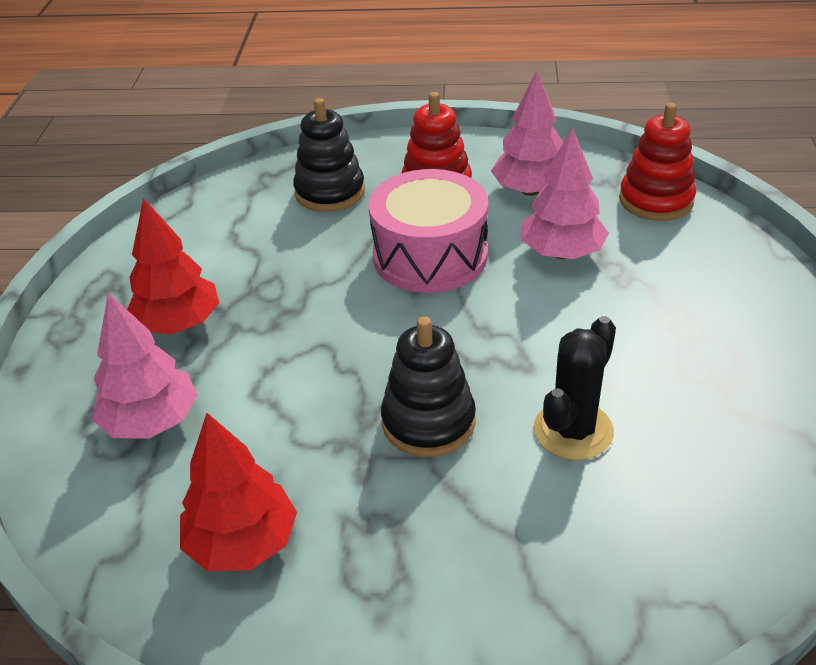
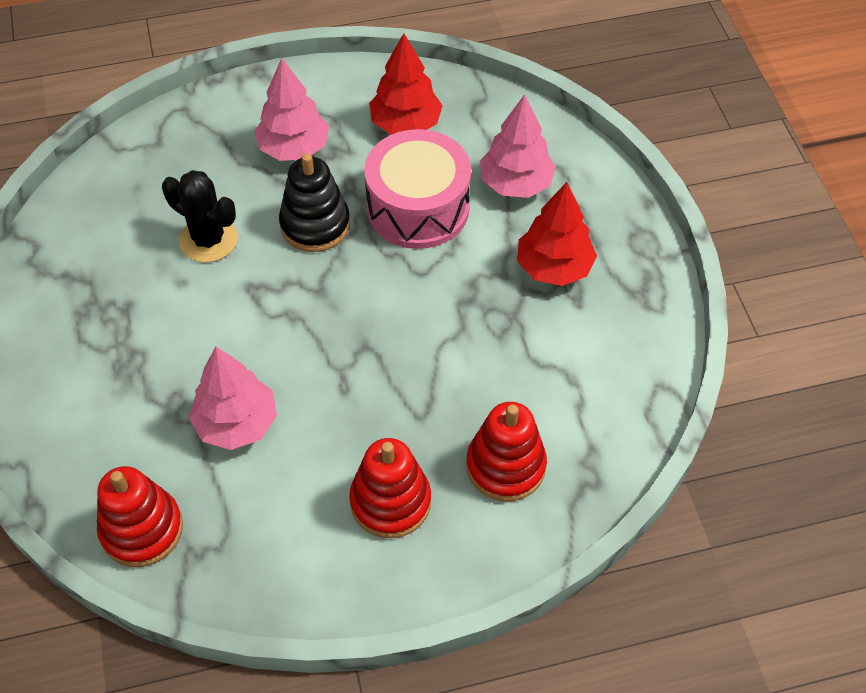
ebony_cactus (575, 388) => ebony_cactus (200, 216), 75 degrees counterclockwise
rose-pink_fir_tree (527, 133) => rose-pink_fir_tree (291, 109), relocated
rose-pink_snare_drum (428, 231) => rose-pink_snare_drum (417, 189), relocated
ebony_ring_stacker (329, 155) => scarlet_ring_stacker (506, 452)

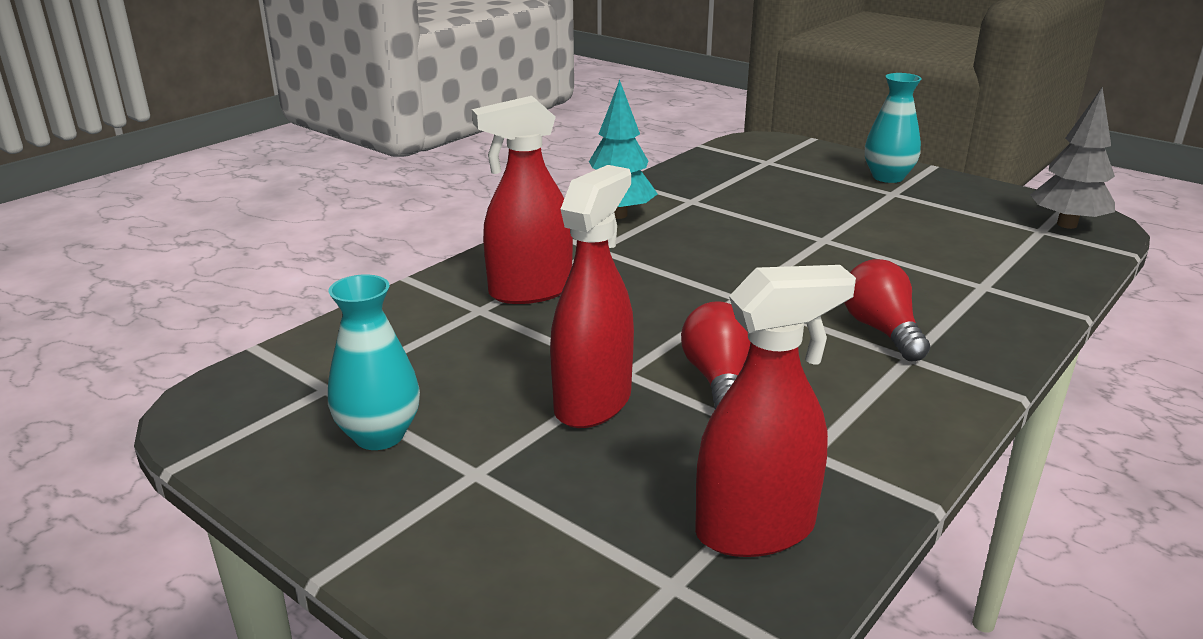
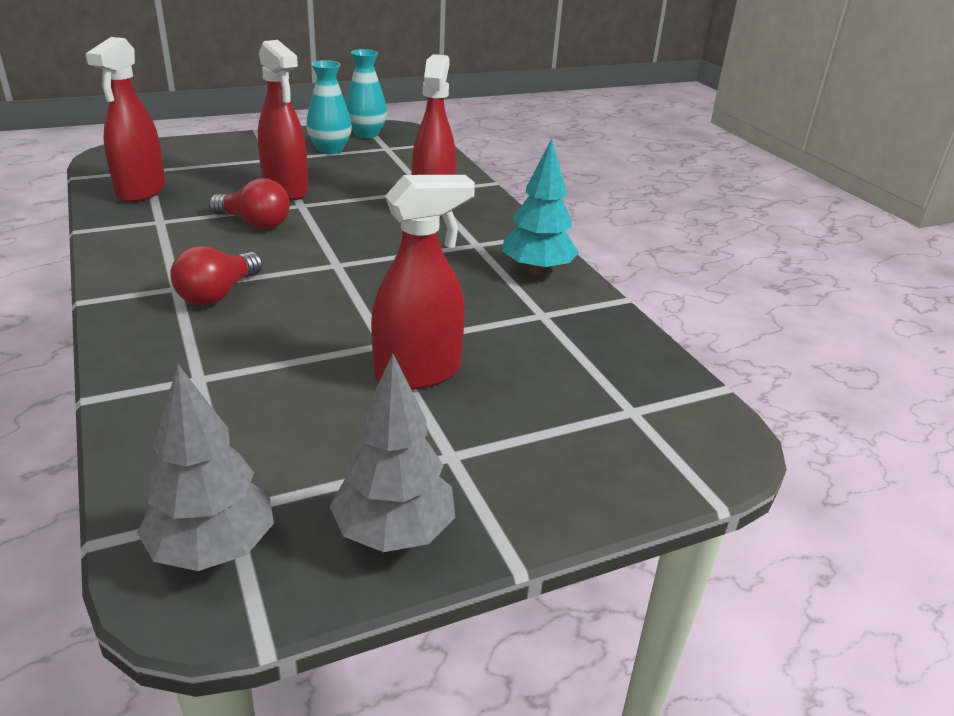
scarlet_lightbulb (887, 310) => scarlet_lightbulb (216, 276), 105 degrees clockwise
nothing => grey_fir_tree (392, 453)
turquoise_tall_vase (893, 128) => turquoise_tall_vase (366, 93), relocated
nothing => scarlet_spray_cleaner (423, 282)

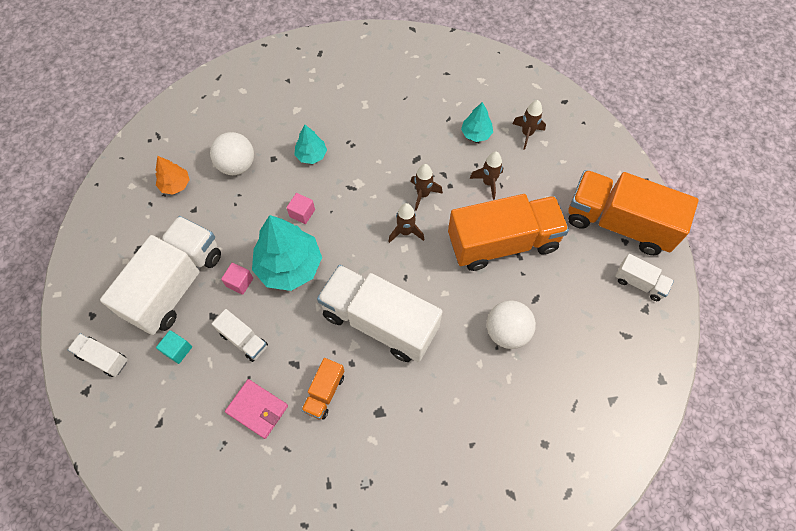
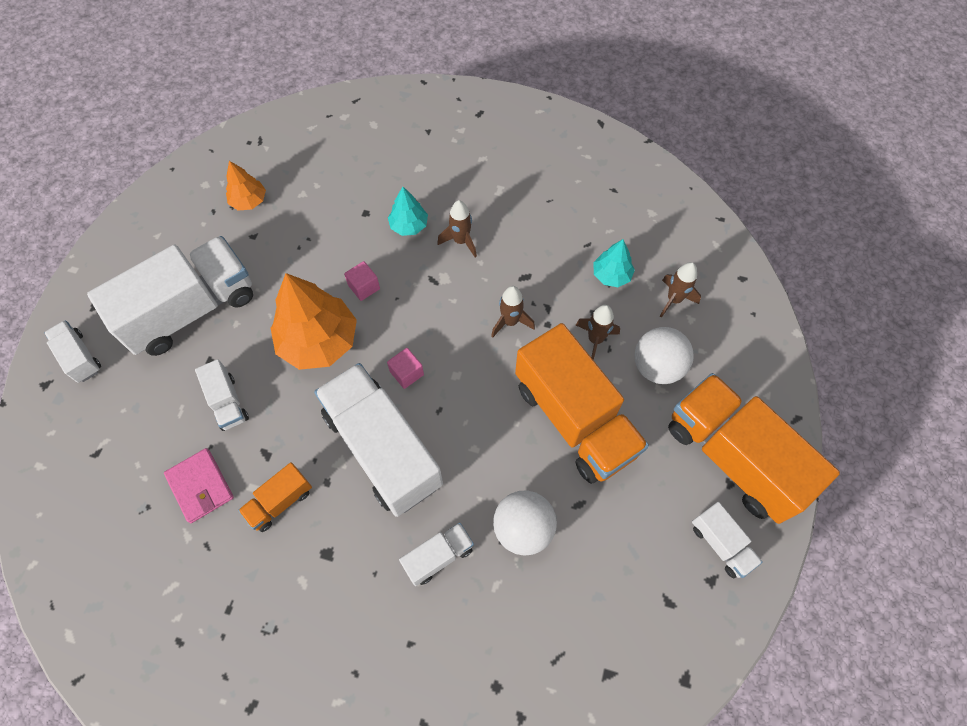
turquoise_fir_tree (287, 253) => orange_fir_tree (314, 321)
rose-pink_cube (237, 279) => rose-pink_cube (405, 368), relocated
nothing => snow-white_lorry (436, 554)
dark_brown_toy_rocket (406, 223) => dark_brown_toy_rocket (457, 228), relocated
orange_lorry (508, 232) => orange_lorry (582, 403), 45 degrees clockwise
snow-white_ball (232, 153) => snow-white_ball (664, 355), relocated
turquoise_cube (174, 347) => nothing

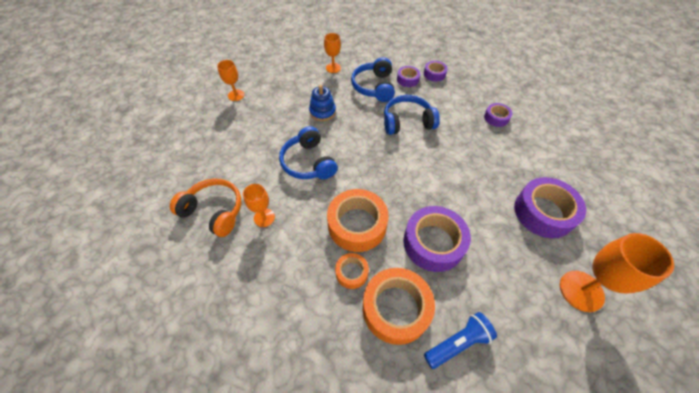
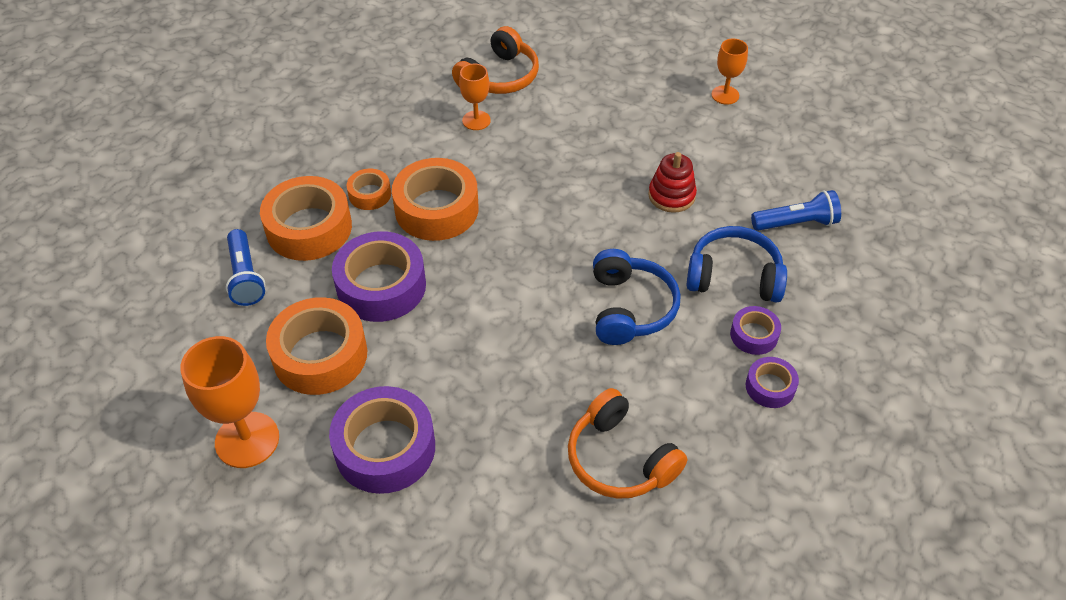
nothing => orange_tape (316, 346)
purple_tape (498, 115) => orange_over-ear_headphones (627, 443)
cobalt_ring_stacker (322, 103) => scarlet_ring_stacker (672, 182)
orange_goblet (332, 53) => cobalt_pocket_torch (796, 210)
cobalt_over-ear_headphones (308, 152) => nothing

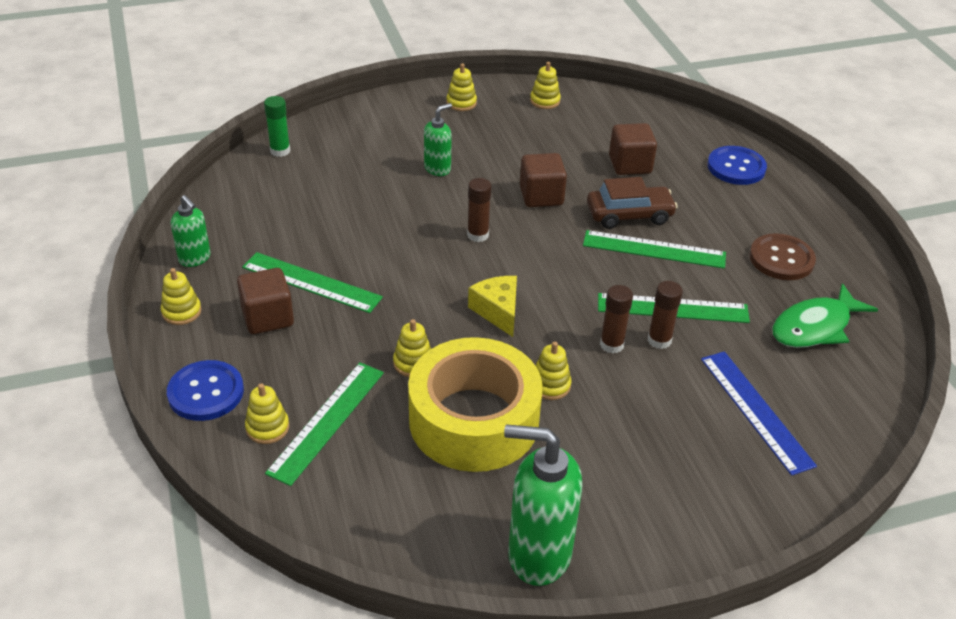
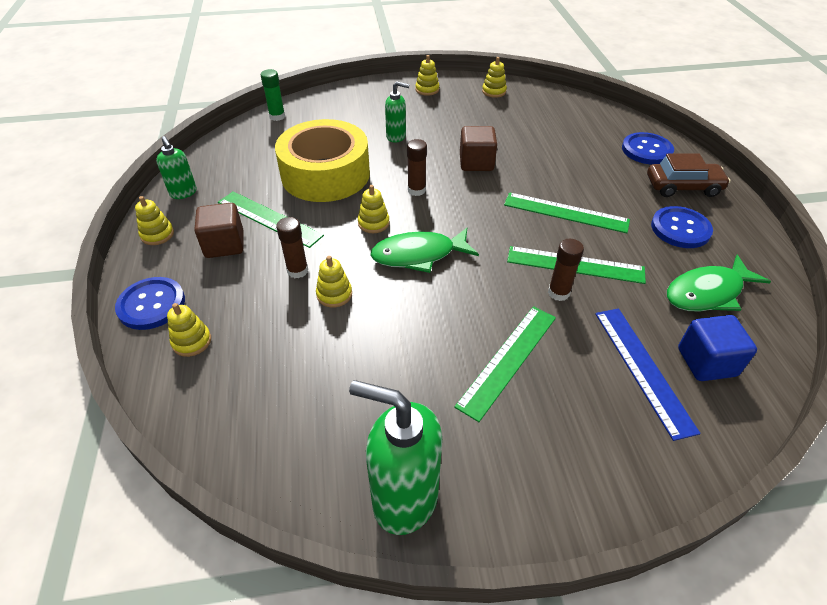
golden_tape (475, 404) => golden_tape (322, 160), relocated
dark_brown_glue_stick (616, 319) => dark_brown_glue_stick (292, 247), relocated
golden_ring_stacker (554, 371) => golden_ring_stacker (374, 209), relocated
golden_cheese (492, 306) => leaf-green_fish (424, 250)
leaf-green_soap_pump (438, 139) => leaf-green_soap_pump (397, 112), 45 degrees clockwise
leaf-green_straightedge (324, 424) => leaf-green_straightedge (505, 364), relocated
dark_brown_automobile (632, 203) => dark_brown_automobile (689, 175), relocated
dark_brown_shirt_button (782, 256) => cobalt_shirt_button (682, 227)
nothing => cobalt_cube (717, 348)
dark_brown_cube (633, 149) => nothing

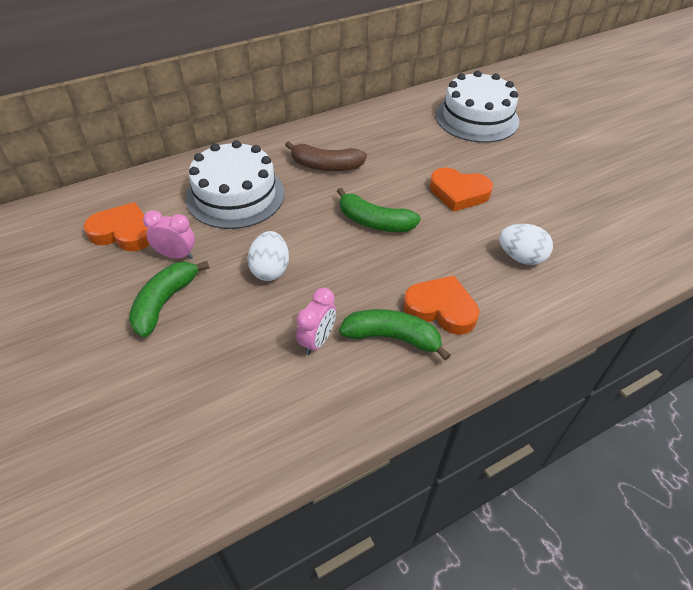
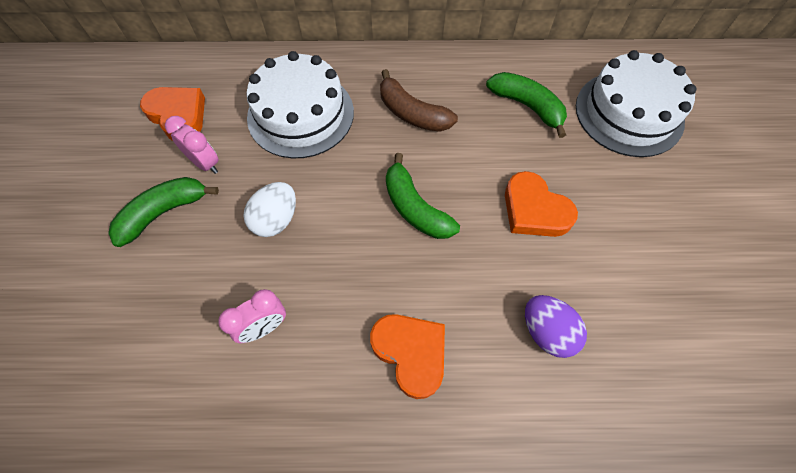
leaf-green_banana_fruit (395, 335) => leaf-green_banana_fruit (526, 105), relocated
snow-white_egg (526, 244) => purple_egg (556, 326)

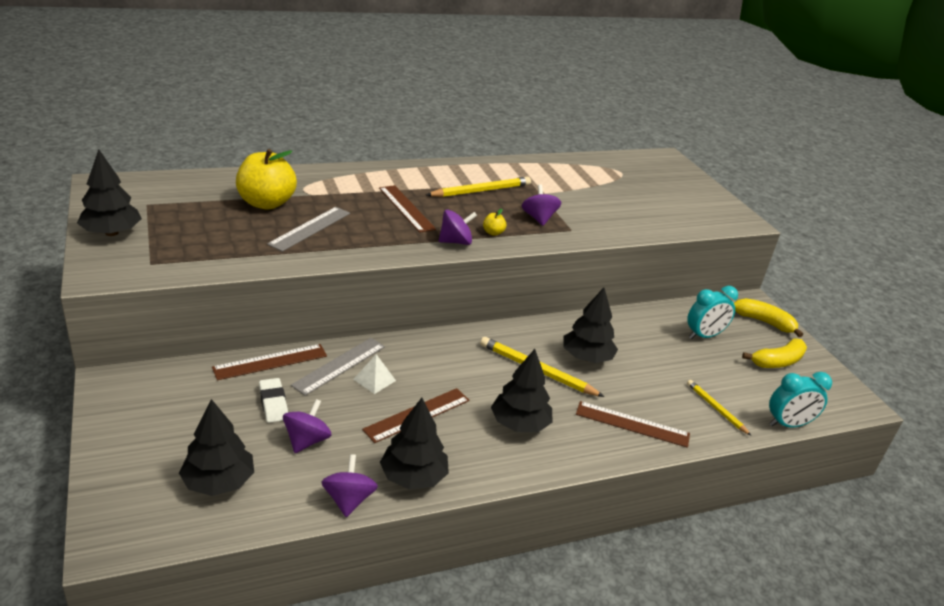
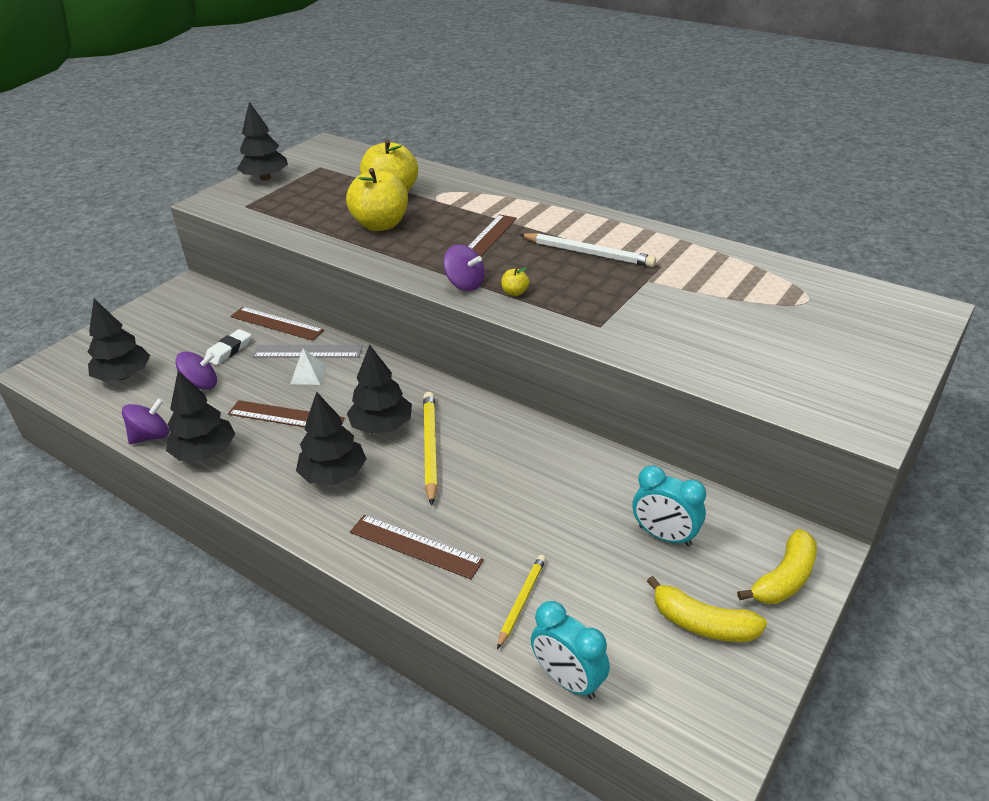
grey_straightedge (308, 229) => golden_toy_apple (377, 199)
ebony_fir_tree (590, 325) => ebony_fir_tree (379, 389), relocated
dark_brown_straightedge (633, 424) => dark_brown_straightedge (417, 547), 45 degrees counterclockwise
golden_wooden_pencil (478, 187) => snow-white_wooden_pencil (587, 250)
golden_banana_fruit (768, 317) => golden_banana_fruit (777, 566), 45 degrees clockwise
purple_spinning_top (541, 205) => nothing

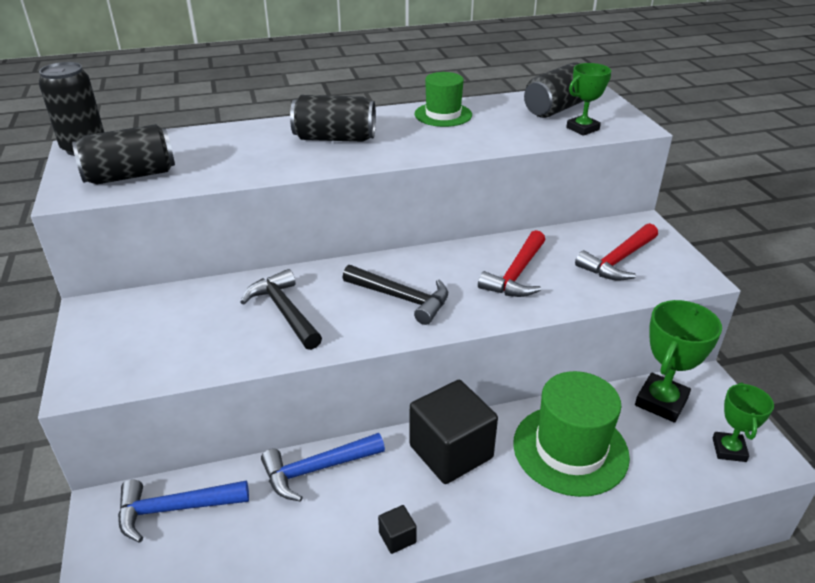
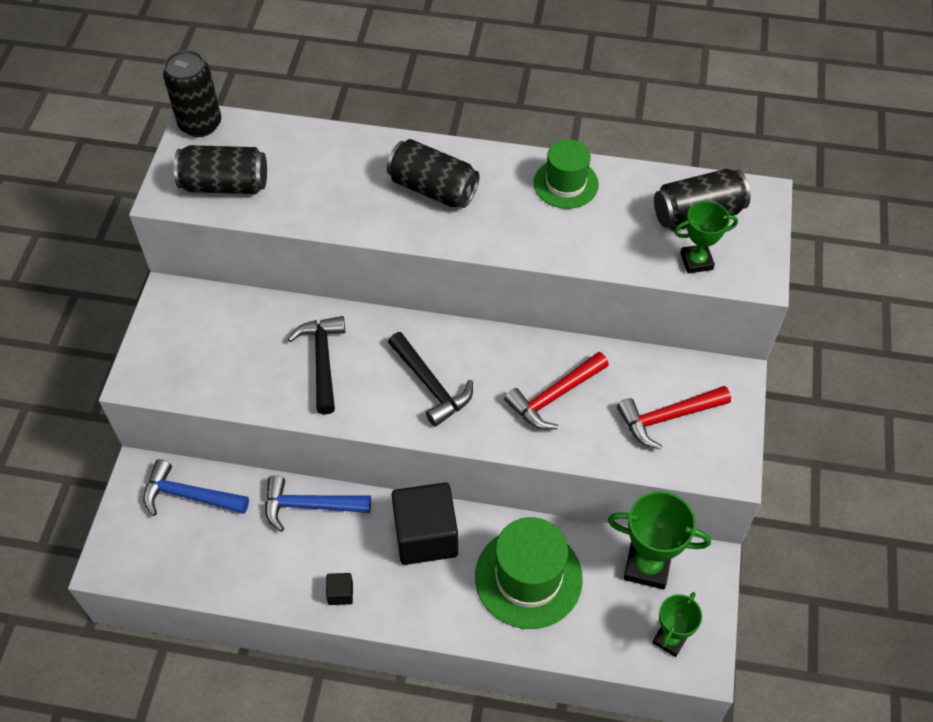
leaf-green_trophy (678, 361) => leaf-green_trophy (659, 540), 45 degrees clockwise

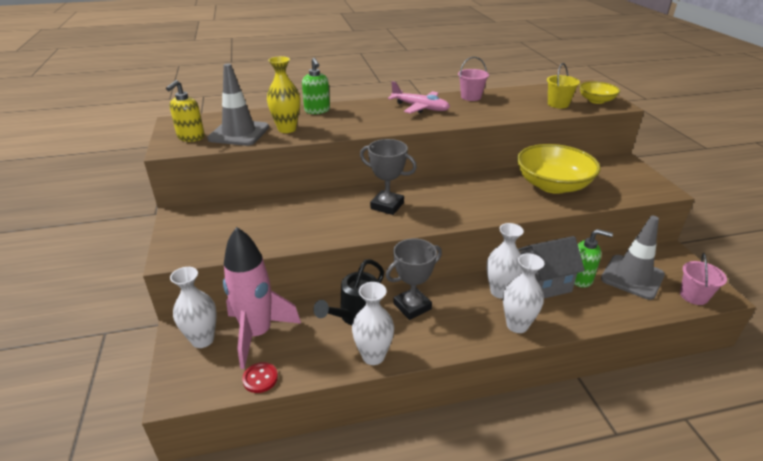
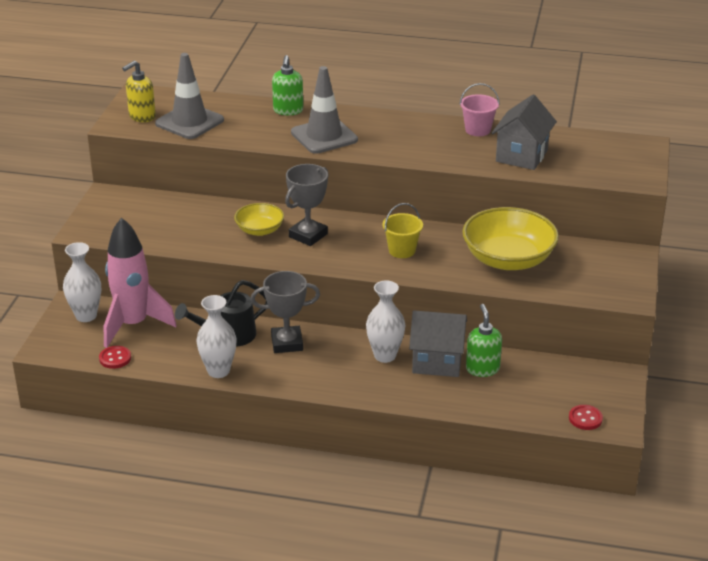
golden_bowl (599, 92) => golden_bowl (259, 219), relocated
grey_trophy (388, 177) => grey_trophy (307, 205), 75 degrees clockwise
grey_safety_cone (633, 258) => grey_safety_cone (324, 110), relocated
golden_sand_bucket (563, 85) => golden_sand_bucket (402, 230), relocated
leaf-green_soap_pump (593, 258) => leaf-green_soap_pump (484, 340), 135 degrees counterclockwise
nothing => grey_house (524, 132)
rose-pink_sand_bucket (703, 279) => scarlet_shirt_button (586, 417)
golden_tall_vase (283, 94) => nothing
rose-pink_toy_plane (419, 97) => nothing
snow-white_tall_vase (523, 293) => nothing

